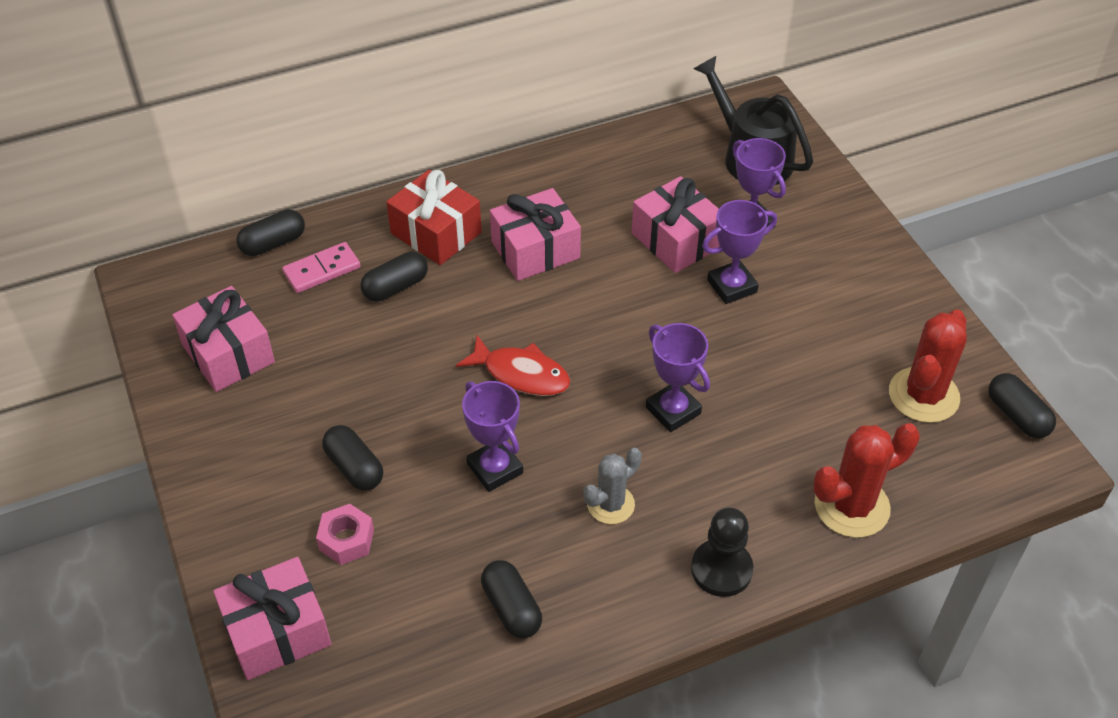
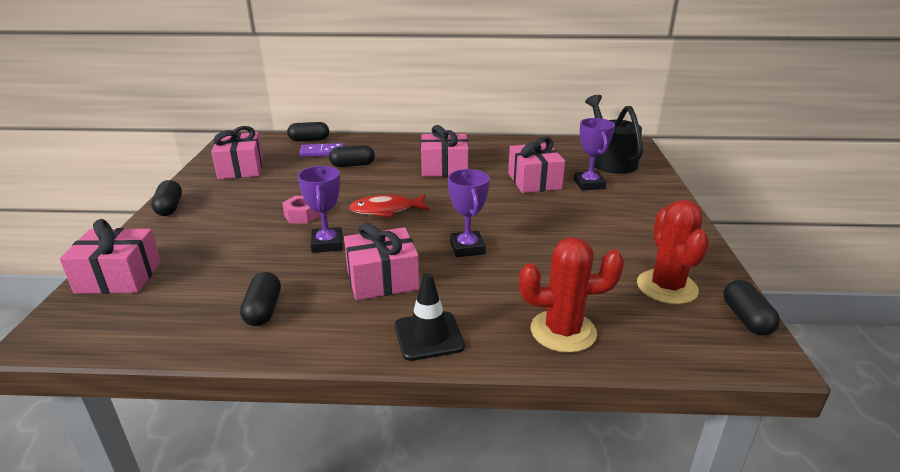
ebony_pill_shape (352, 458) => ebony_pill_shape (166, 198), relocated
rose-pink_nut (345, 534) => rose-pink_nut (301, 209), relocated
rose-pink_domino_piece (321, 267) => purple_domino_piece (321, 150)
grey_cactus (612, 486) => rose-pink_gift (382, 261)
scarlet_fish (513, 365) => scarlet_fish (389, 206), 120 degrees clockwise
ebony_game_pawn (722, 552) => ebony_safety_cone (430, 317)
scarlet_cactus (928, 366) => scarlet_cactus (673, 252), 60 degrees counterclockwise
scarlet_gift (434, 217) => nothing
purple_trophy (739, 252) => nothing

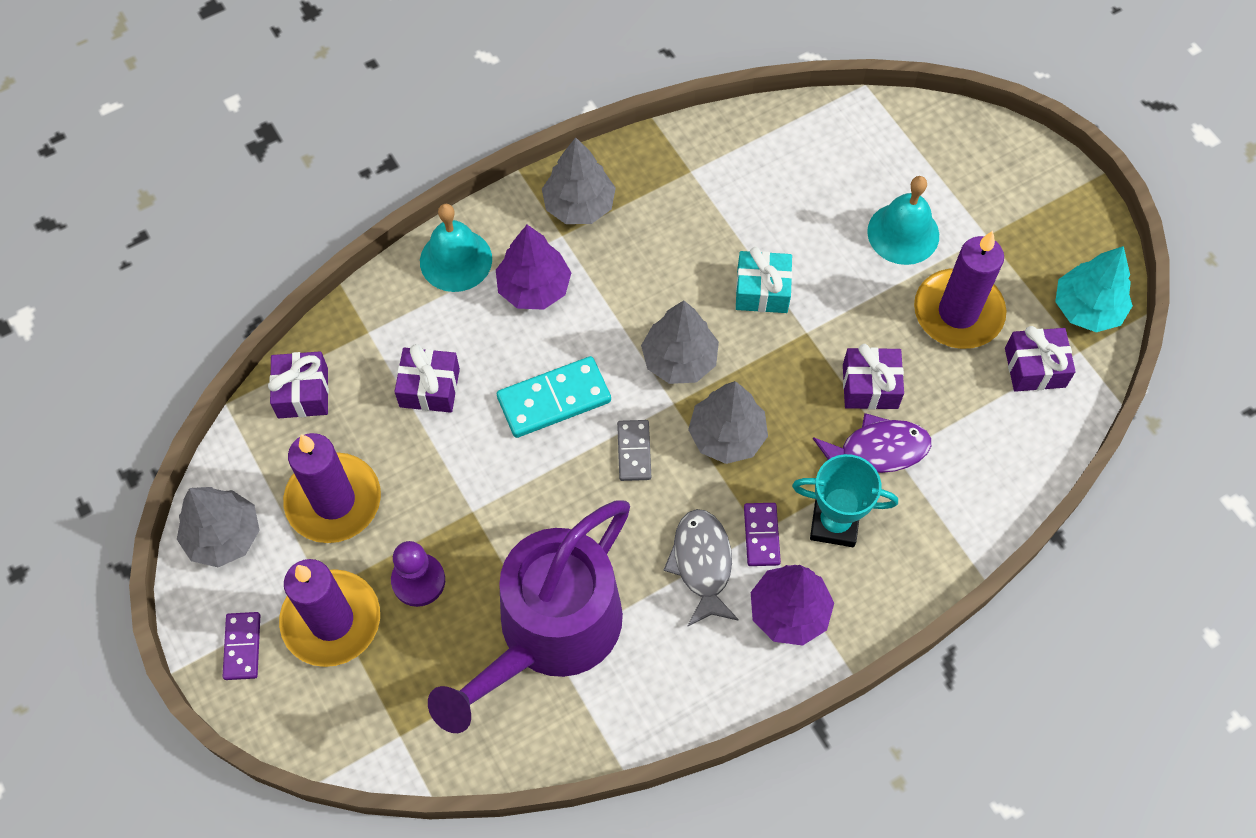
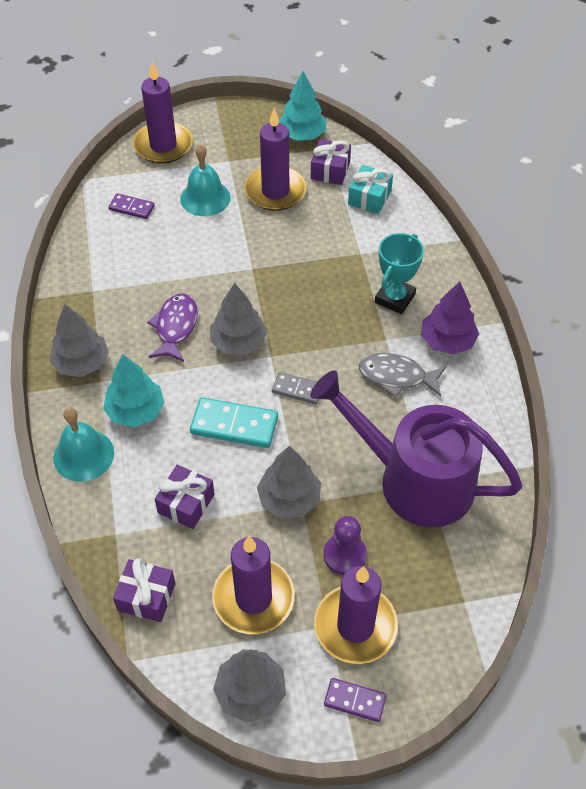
purple_fir_tree (533, 267) => turquoise_fir_tree (134, 390)
purple_domino_piece (762, 534) => purple_domino_piece (132, 206), relocated
nothing => purple_candle (163, 113)
purple_fish (872, 443) => purple_fish (172, 327), relocated
turquoise_domino_piece (554, 397) => turquoise_domino_piece (234, 422), 75 degrees counterclockwise
grey_fir_tree (728, 422) => grey_fir_tree (289, 482), relocated
purple_watering_pot (529, 616) => purple_watering_pot (416, 449), 150 degrees clockwise
turquoise_gift (764, 280) => turquoise_gift (370, 189), relocated
purple_gift (873, 376) => nothing

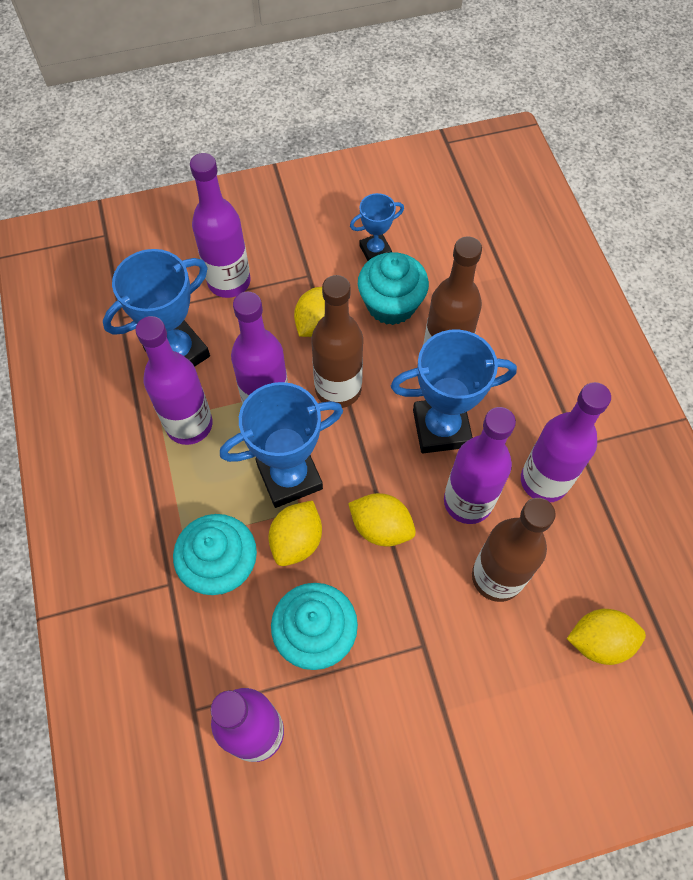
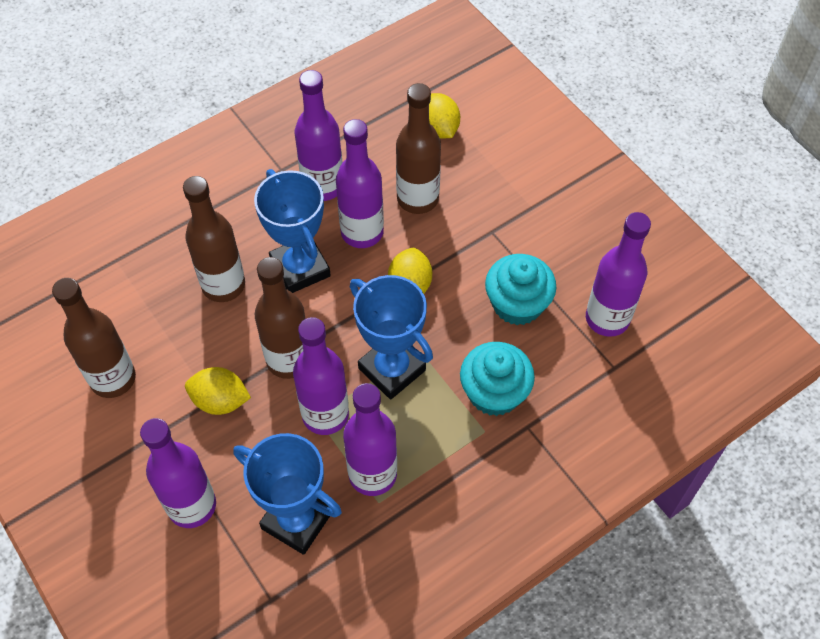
cobalt_trophy (377, 227) => dark_brown_flask (94, 338)
golden_citrus_fruit (295, 533) => nothing
turquoise_fairy_cake (393, 288) => nothing

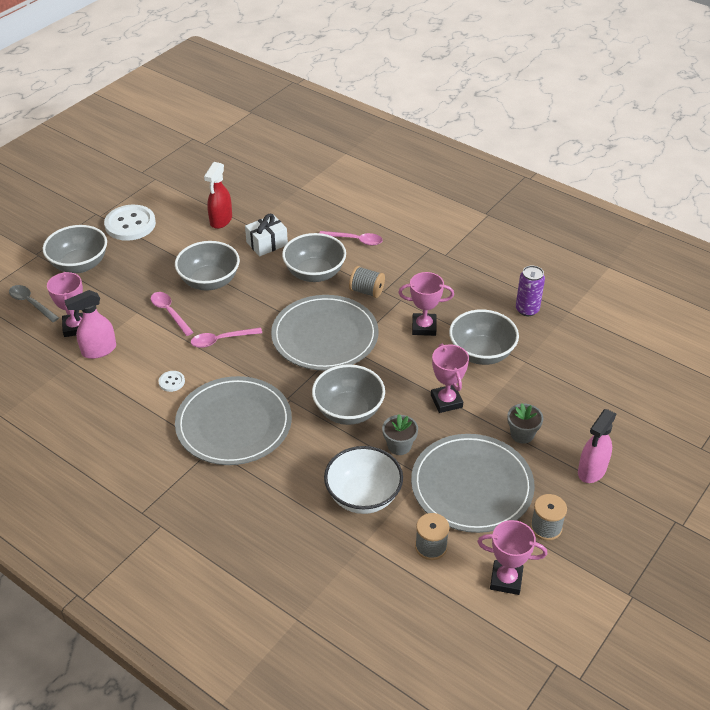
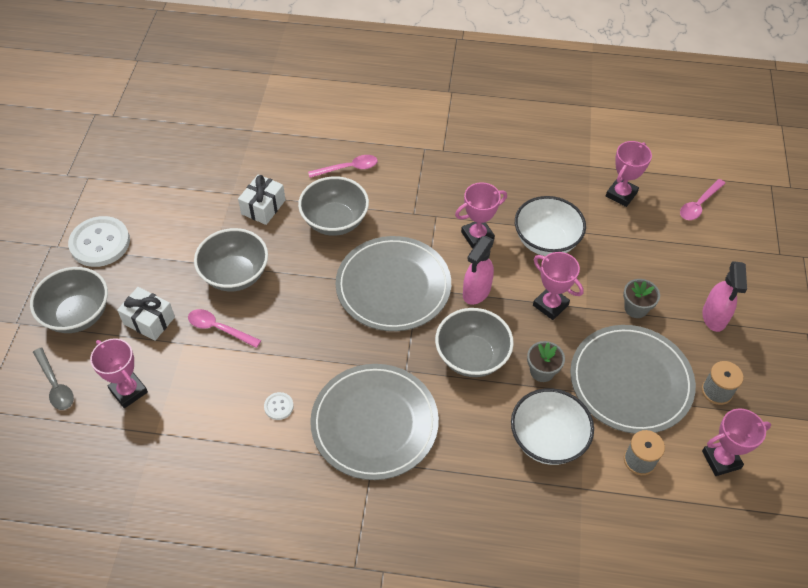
grey_tablespoon (34, 303) => grey_tablespoon (53, 378), 135 degrees counterclockwise
nothing => snow-white_gift (146, 314)
rose-pink_spray_cleaner (90, 324) => rose-pink_spray_cleaner (478, 270), relocated
grey_bowl (484, 337) => snow-white_bowl (550, 226)
nothing => rose-pink_trophy (629, 174)
rose-pink_tablespoon (226, 337) => rose-pink_tablespoon (703, 199), relocated
scarlet_spray_cleaner (218, 195) => nothing
grey_reel_of_thread (367, 282) => nothing
purple_can (530, 290) => nothing

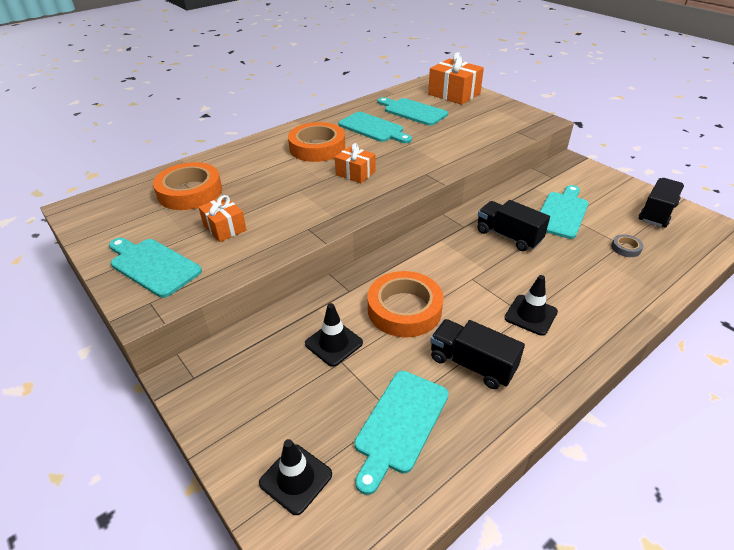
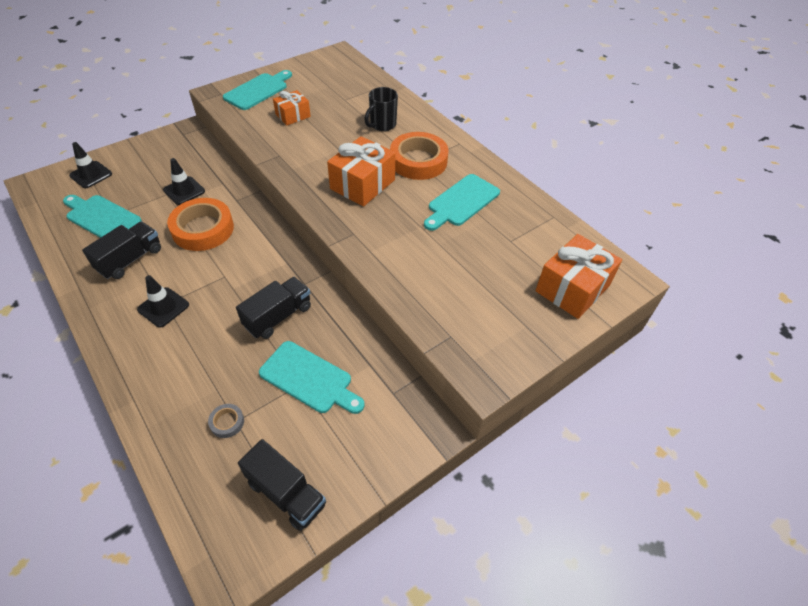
orange_gift (355, 163) => orange_gift (361, 171), x1.66
nothing => ebony_coffee_mug (381, 109)
orange_tape (187, 186) => nothing
turquoise_cutting_board (412, 111) => nothing

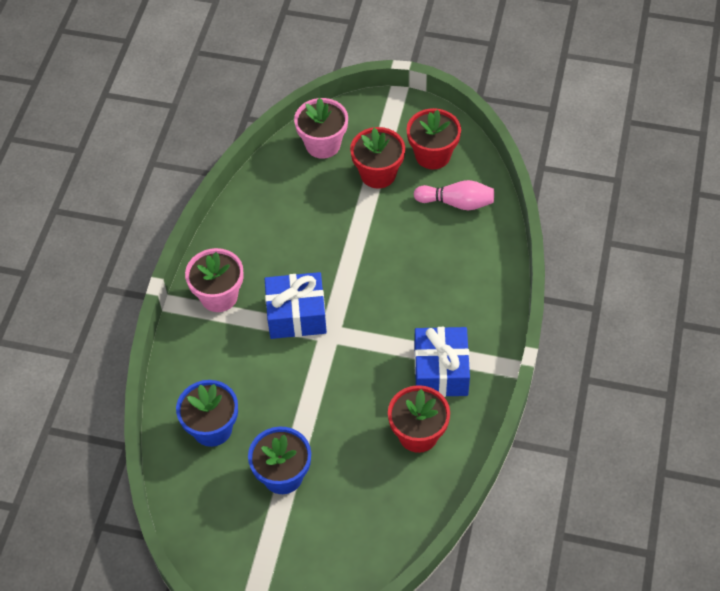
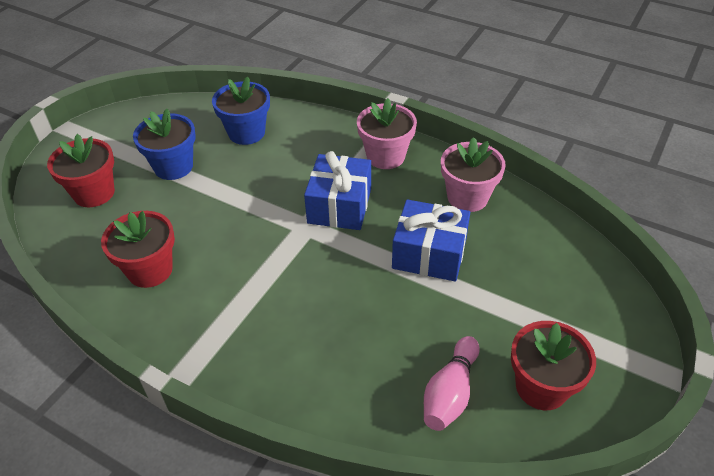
scarlet_flower_pot (377, 158) => scarlet_flower_pot (81, 170), relocated
cobalt_gift (442, 362) => cobalt_gift (431, 240), relocated
rose-pink_flower_pot (321, 128) => rose-pink_flower_pot (473, 174), relocated

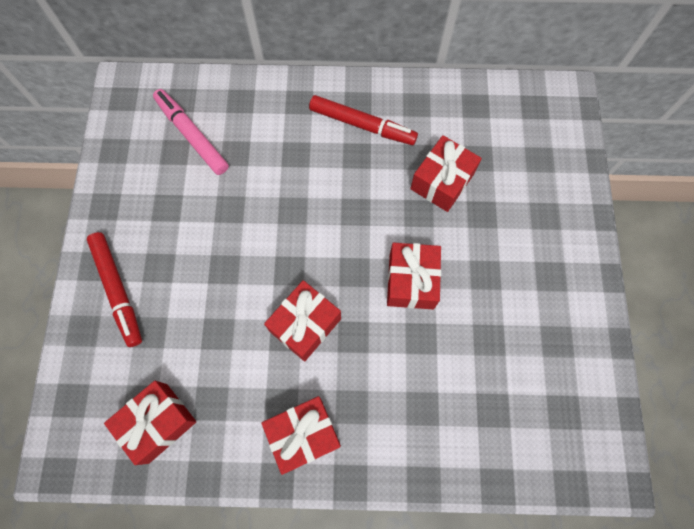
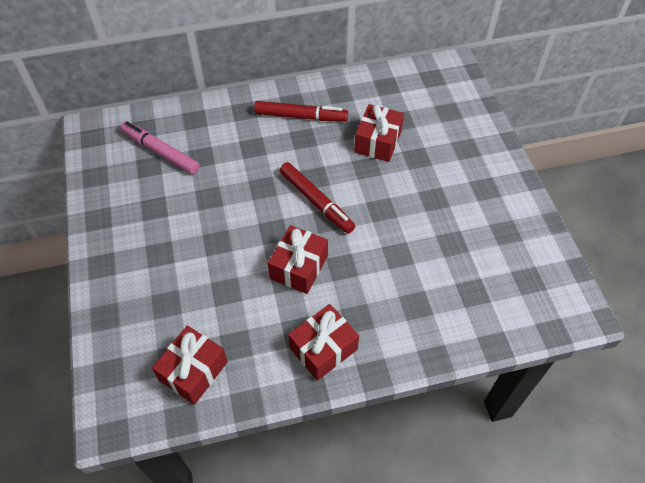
scarlet_felt_pen (114, 289) => scarlet_felt_pen (317, 198), relocated
scarlet_gift (414, 276) => nothing

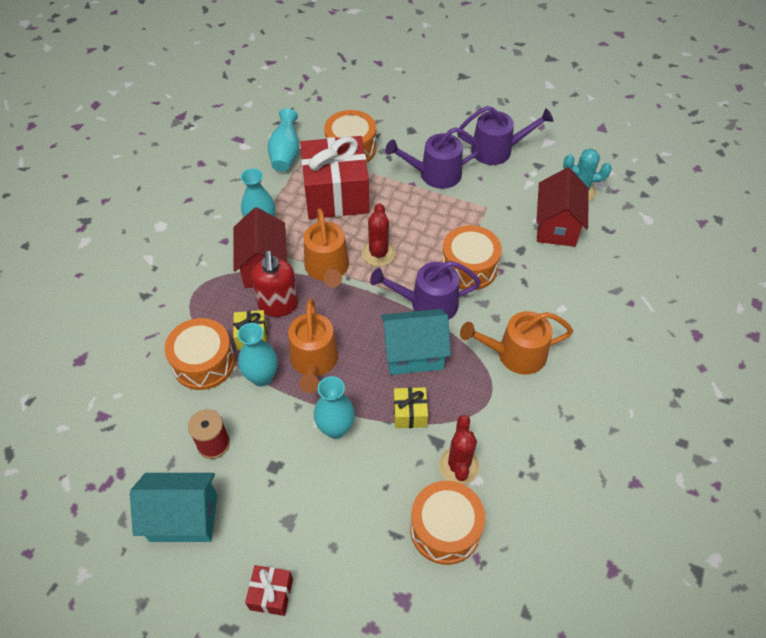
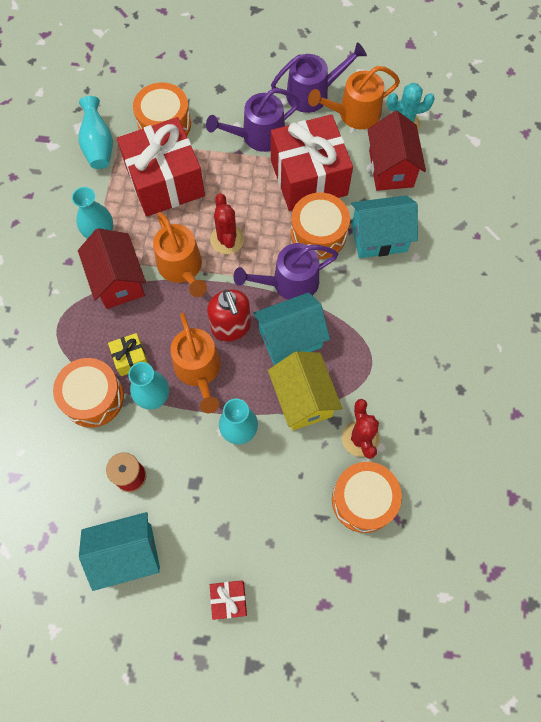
scarlet_soap_pump (274, 283) => scarlet_soap_pump (229, 315), relocated
golden_gift (411, 407) => golden_house (305, 390)
nothing => scarlet_gift (312, 162)
orange_watering_pot (516, 343) => orange_watering_pot (354, 97), relocated
nothing => turquoise_house (384, 226)

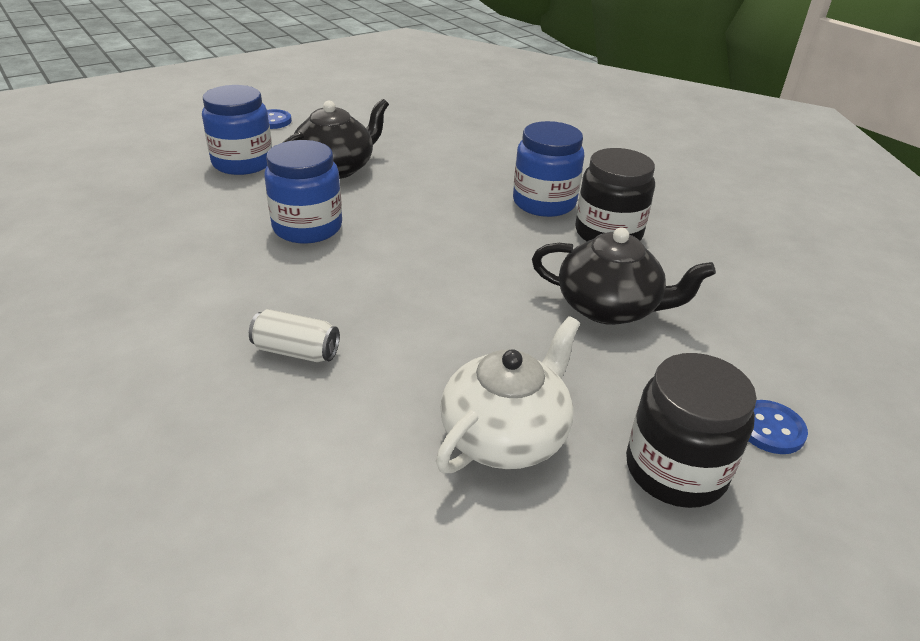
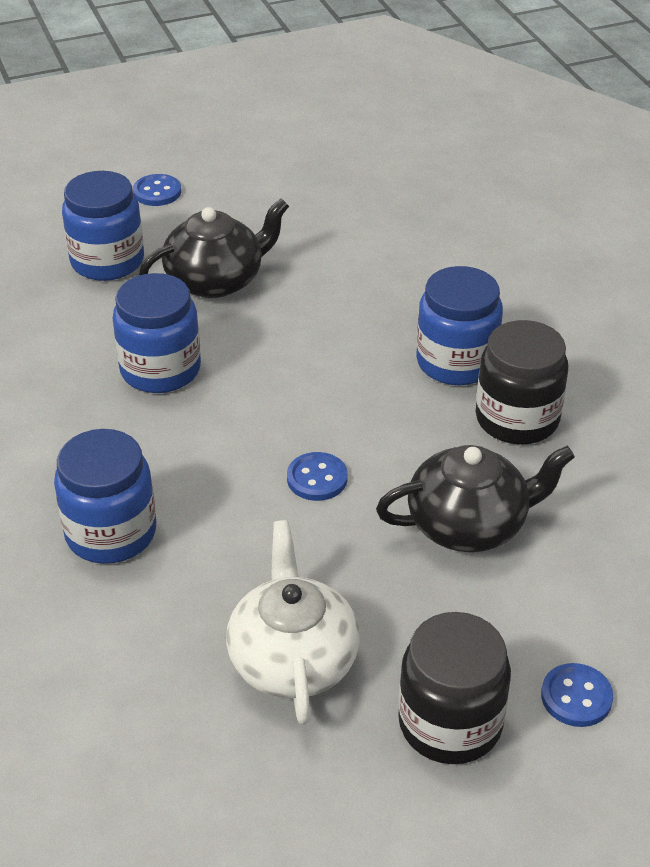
snow-white_can (294, 335) => cobalt_jar (105, 496)
snow-white_teapot (508, 394) => snow-white_teapot (293, 622), 60 degrees counterclockwise
nothing => cobalt_shirt_button (317, 476)
ebony_teapot (624, 276) => ebony_teapot (475, 498), 45 degrees counterclockwise

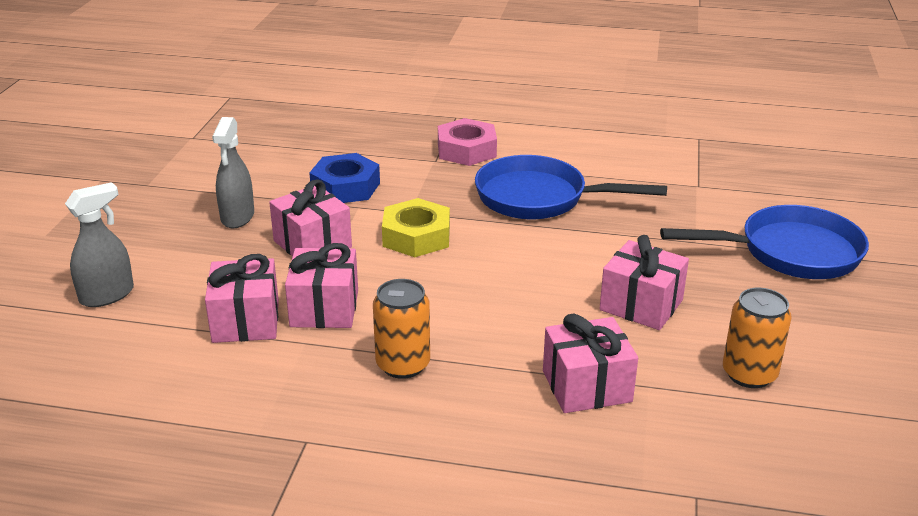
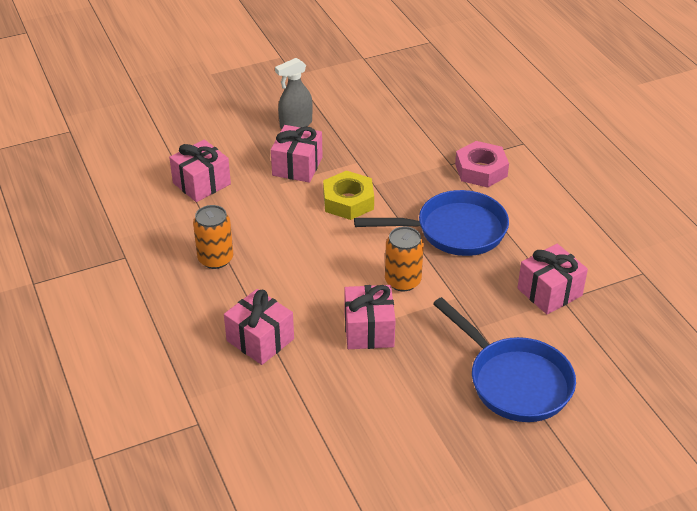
cobalt_pan (571, 187) => cobalt_pan (431, 223), 105 degrees clockwise
orange_can (757, 338) => orange_can (404, 258), relocated
rose-pink_gift (321, 285) => rose-pink_gift (552, 279), relocated
grey_spray_cleaner (99, 244) => nothing
cobalt_nut (344, 178) => nothing

